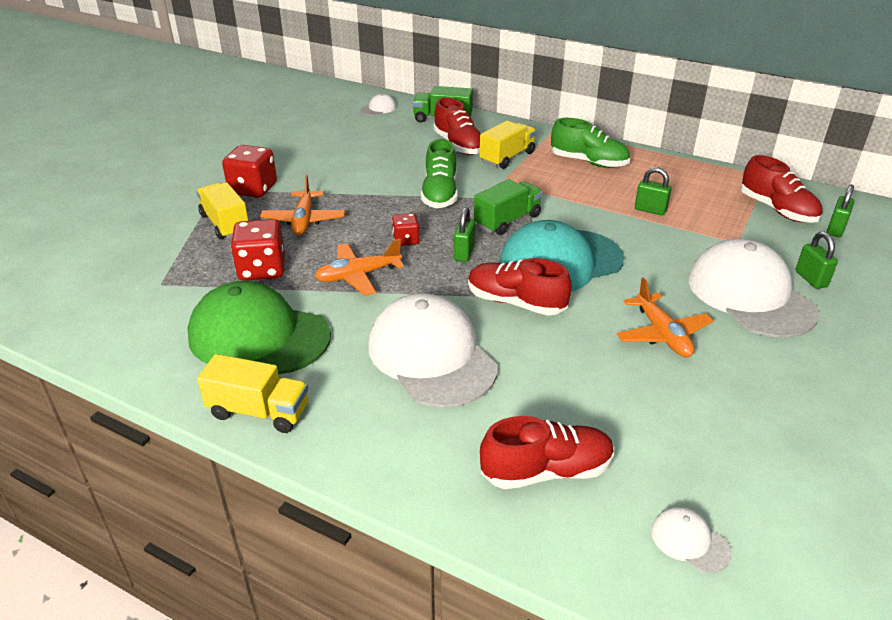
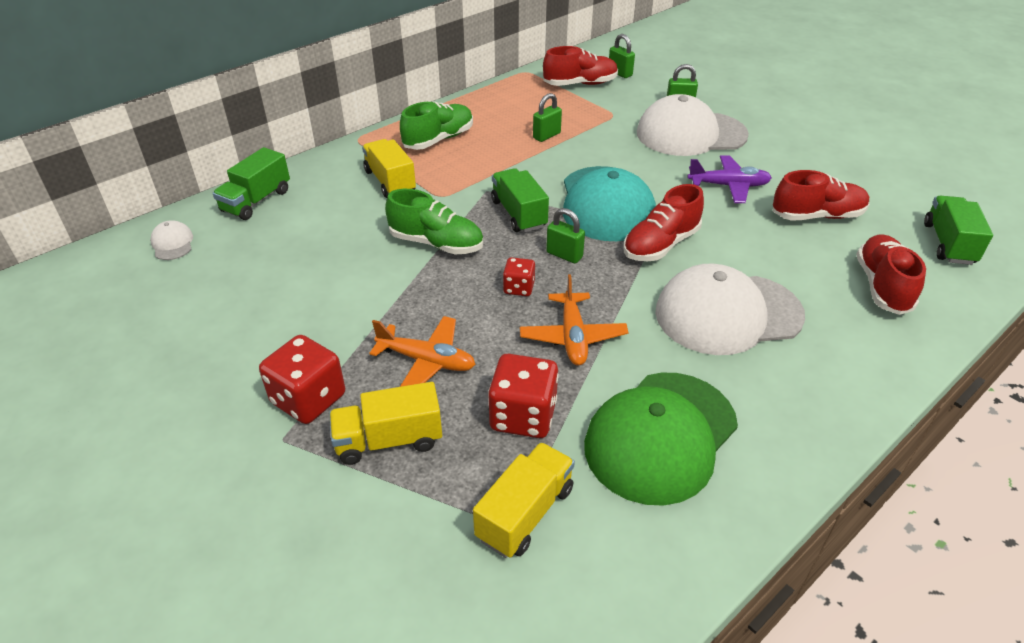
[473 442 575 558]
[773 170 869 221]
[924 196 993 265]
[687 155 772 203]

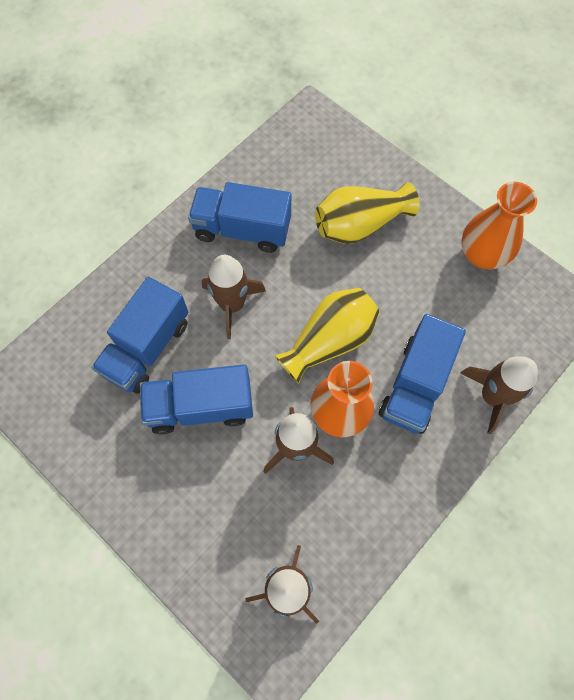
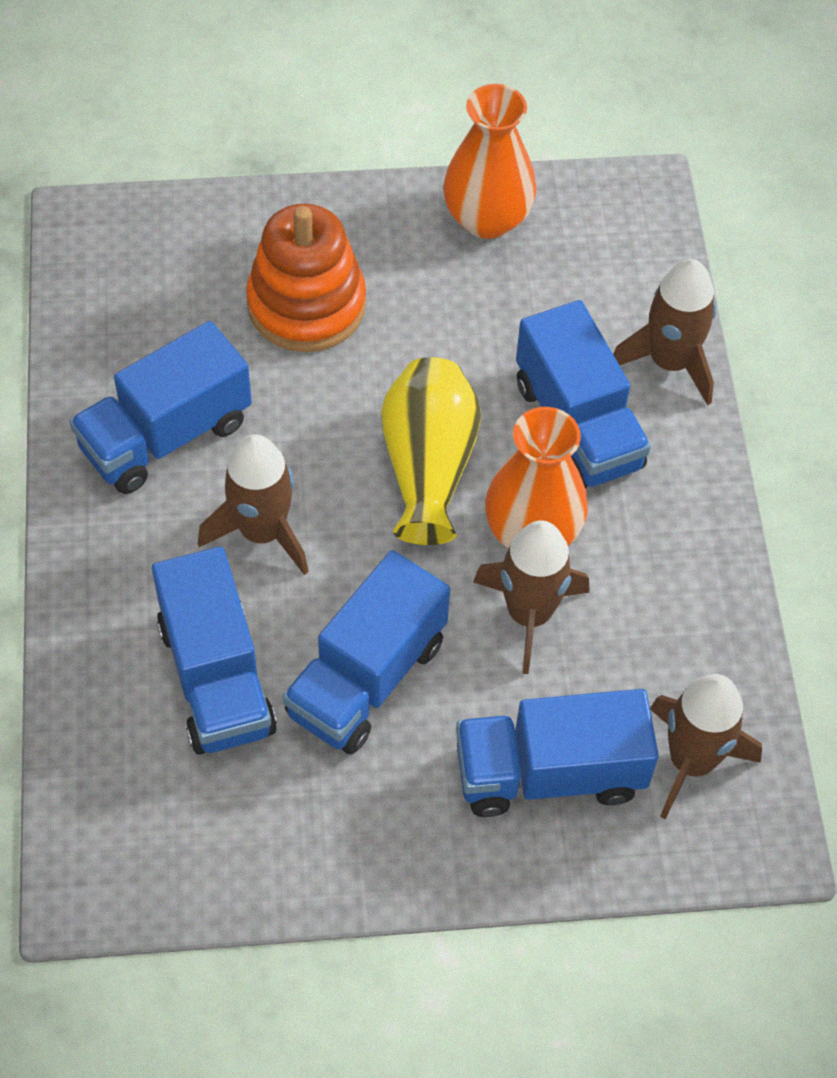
[456 689 659 817]
[246 204 366 352]

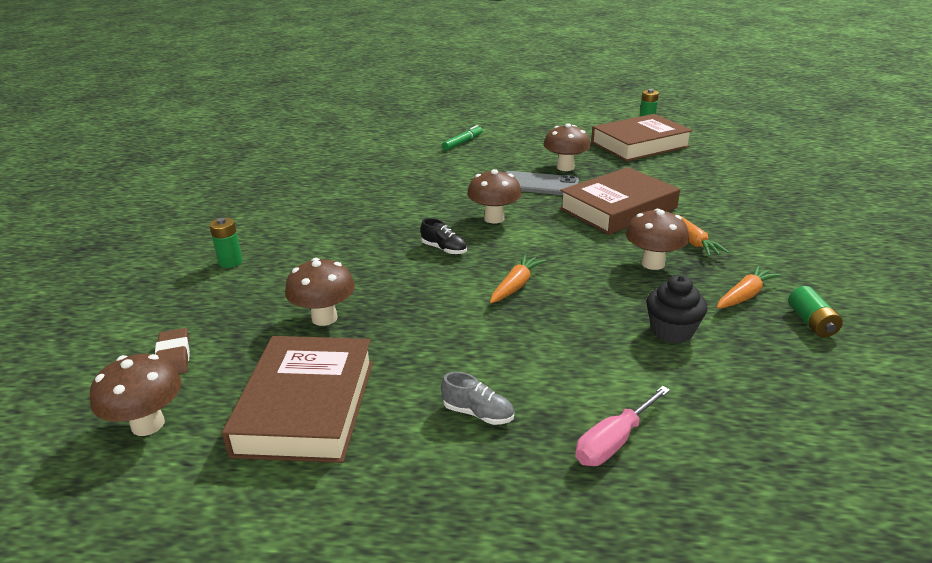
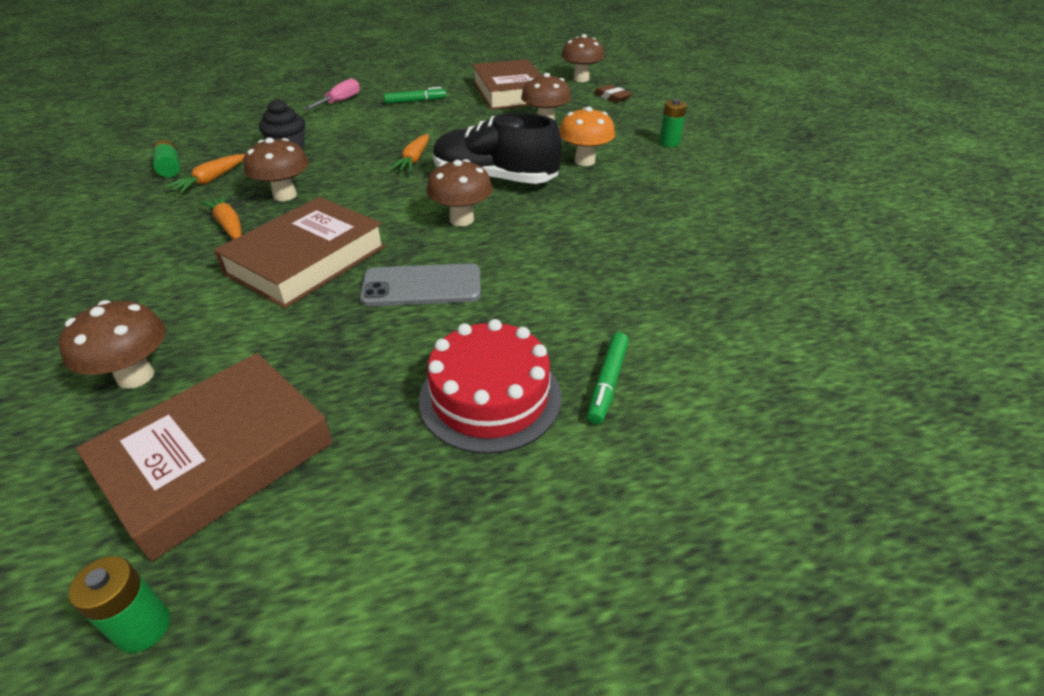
[419 319 561 454]
[559 107 615 166]
[59 300 166 389]
[384 87 446 104]
[433 112 562 184]

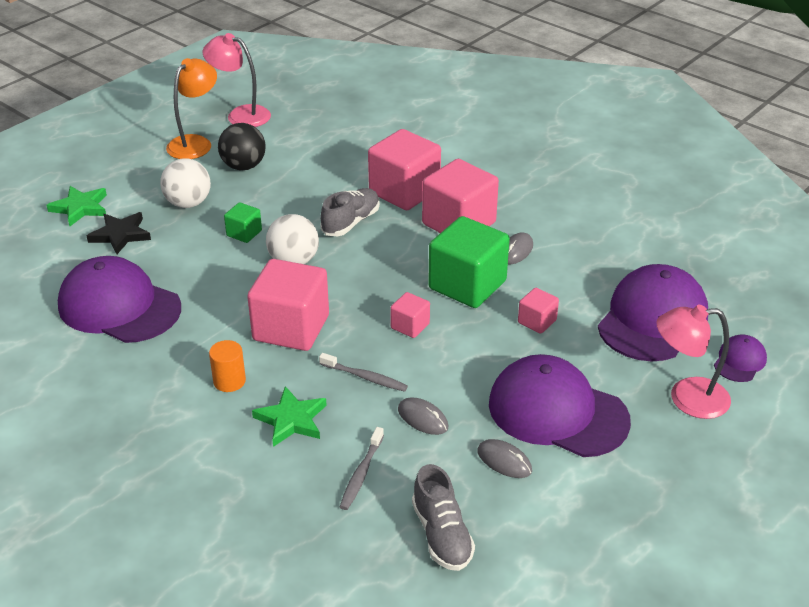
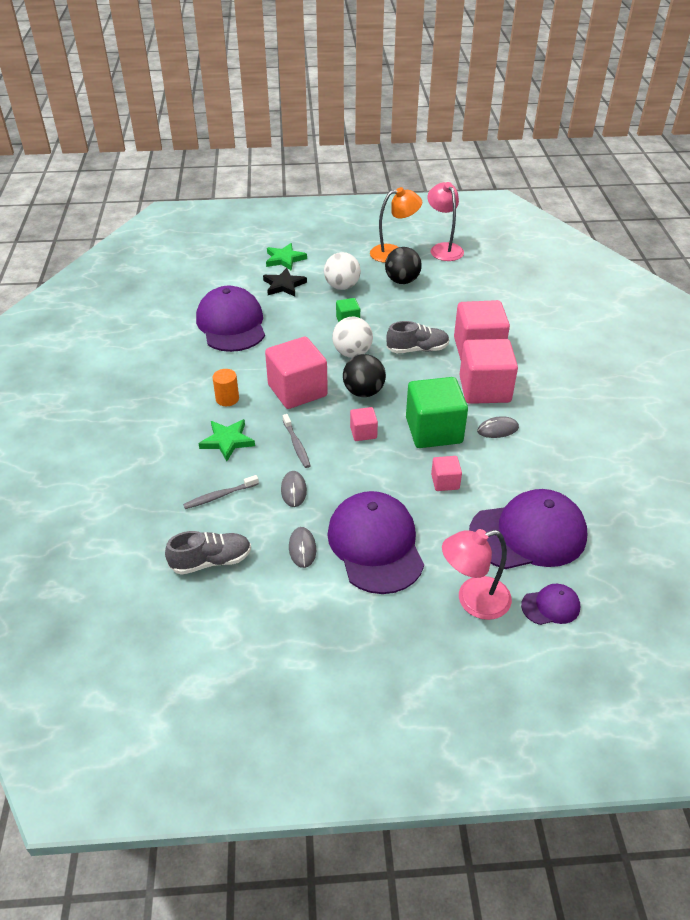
[343 354 386 397]
[165 531 251 575]
[442 529 512 620]

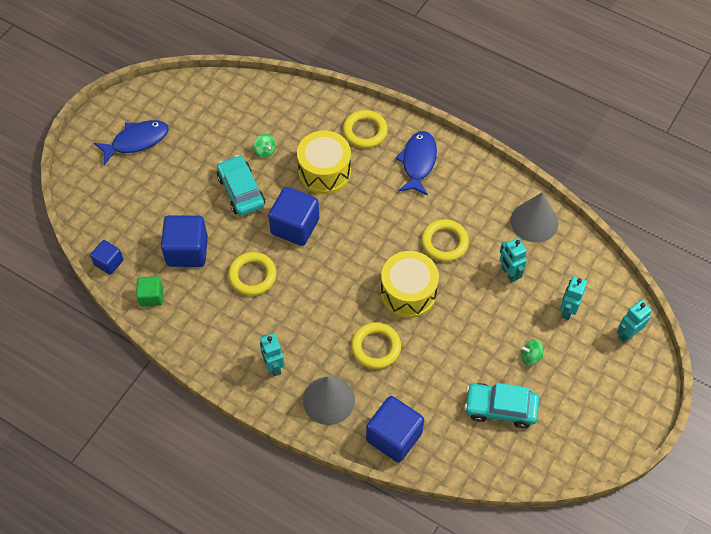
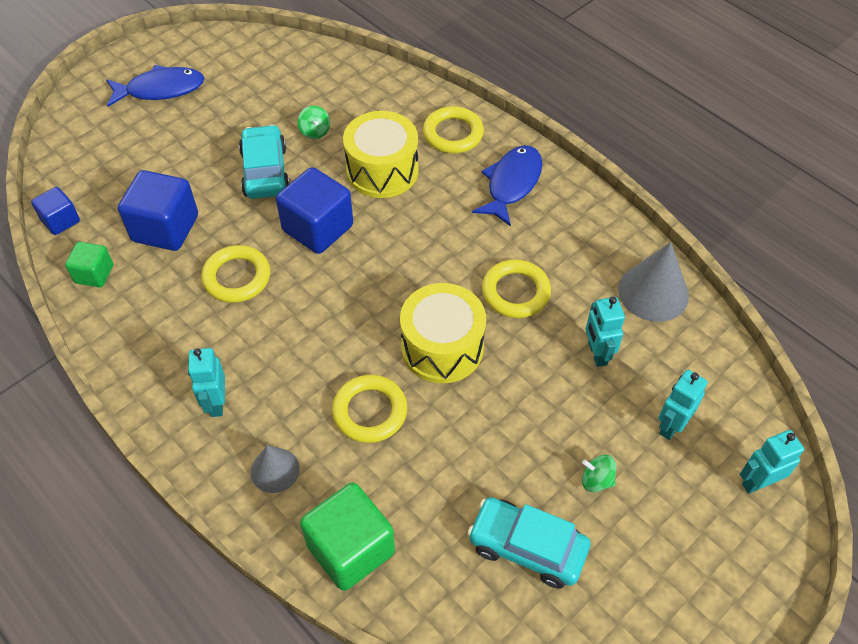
[300 483 395 591]
[251 445 300 493]

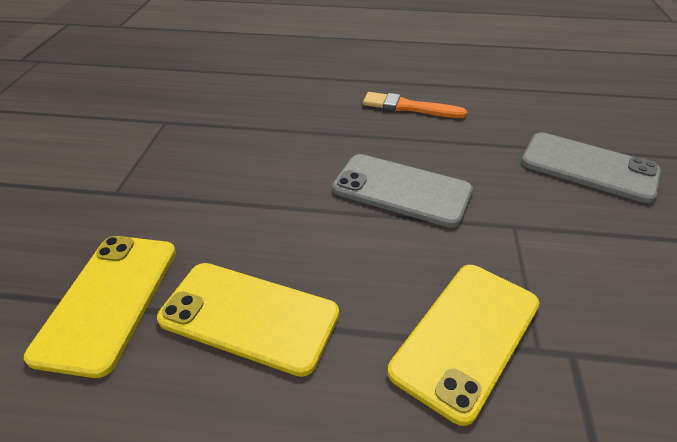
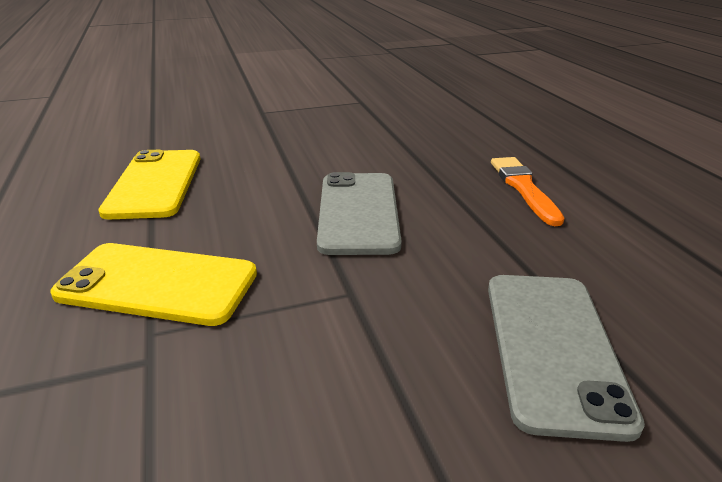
[24 236 176 378] (first image)

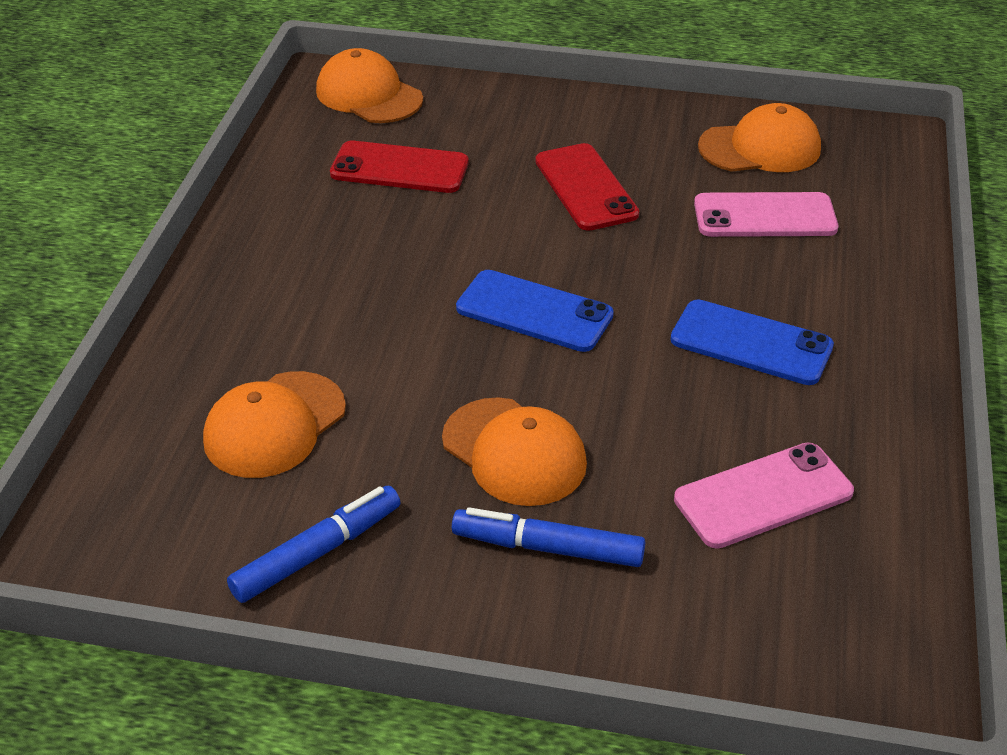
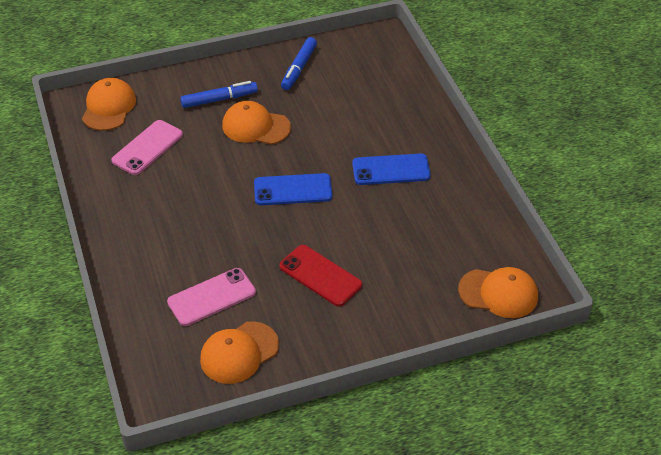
[330 141 469 193] (first image)
[82 78 136 131]
[352 153 431 185]

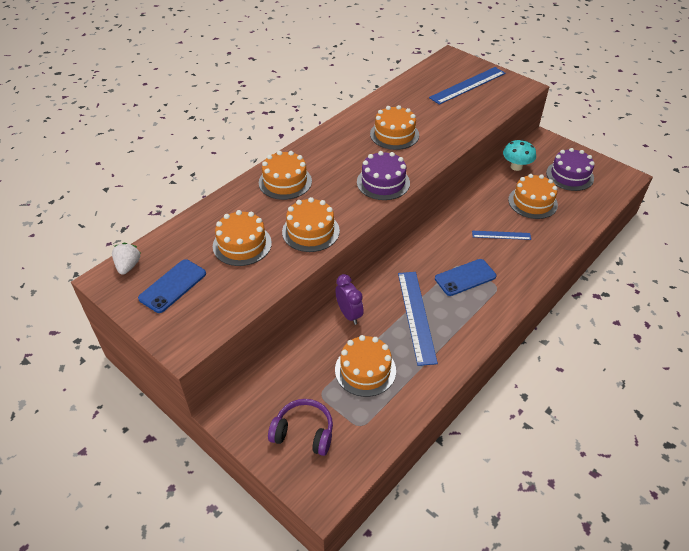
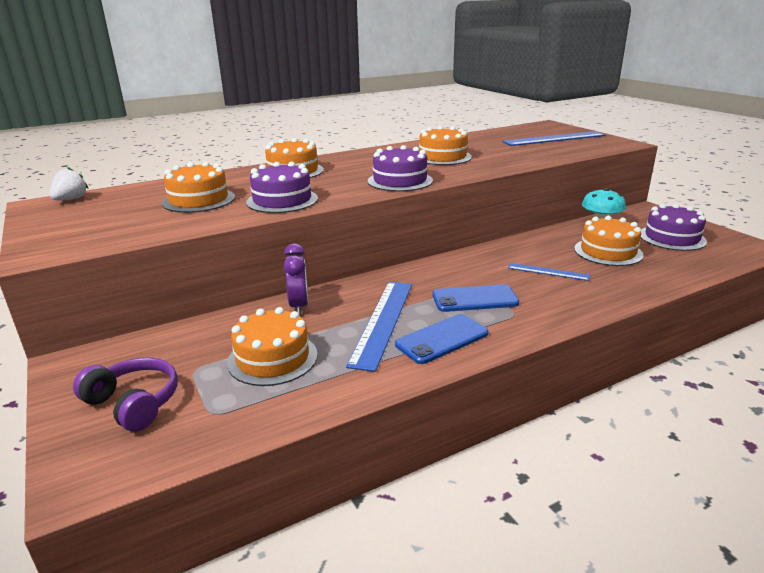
[395 314 489 364]
[246 162 318 213]

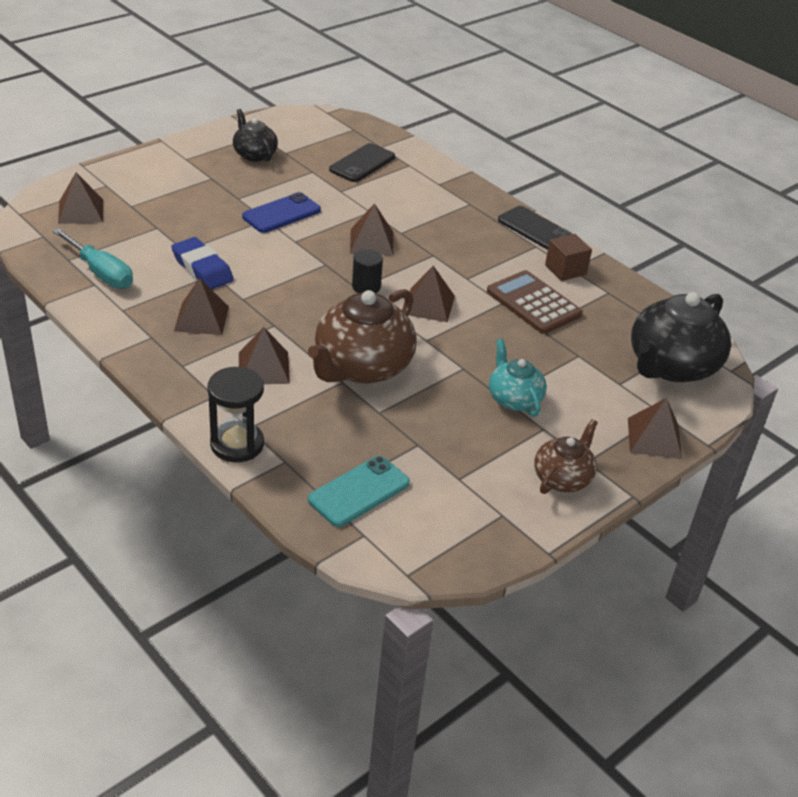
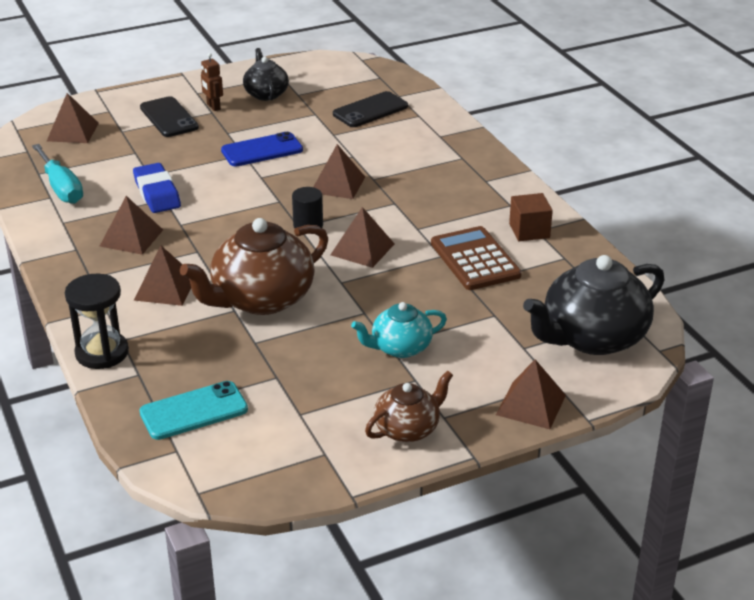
[201 53 223 111]
[140 96 199 137]
[351 302 447 358]

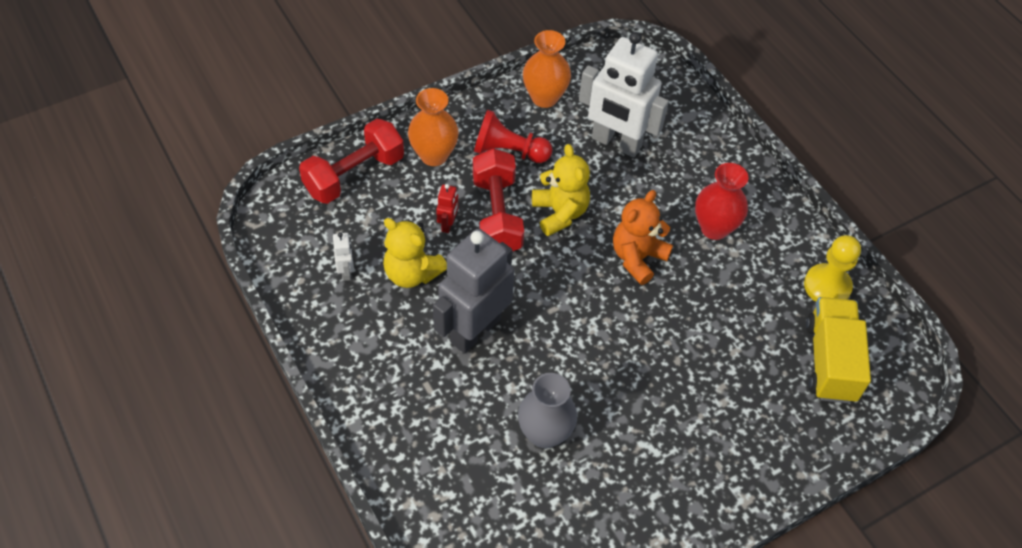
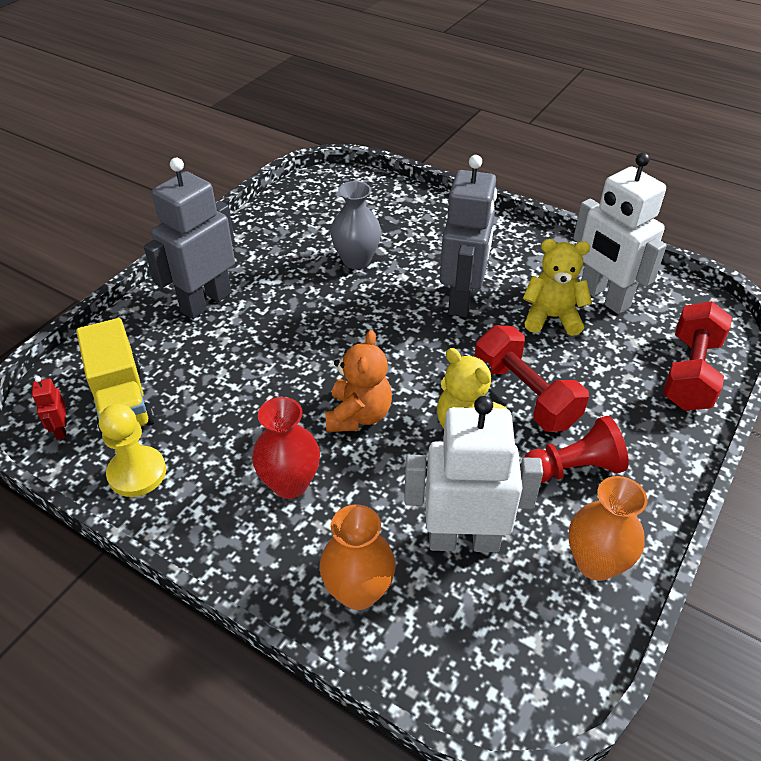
[144 158 235 319]
[319 504 396 610]
[32 376 67 440]
[573 153 667 314]

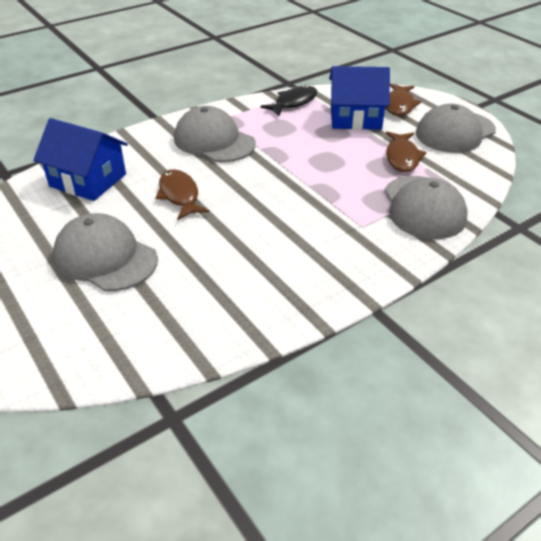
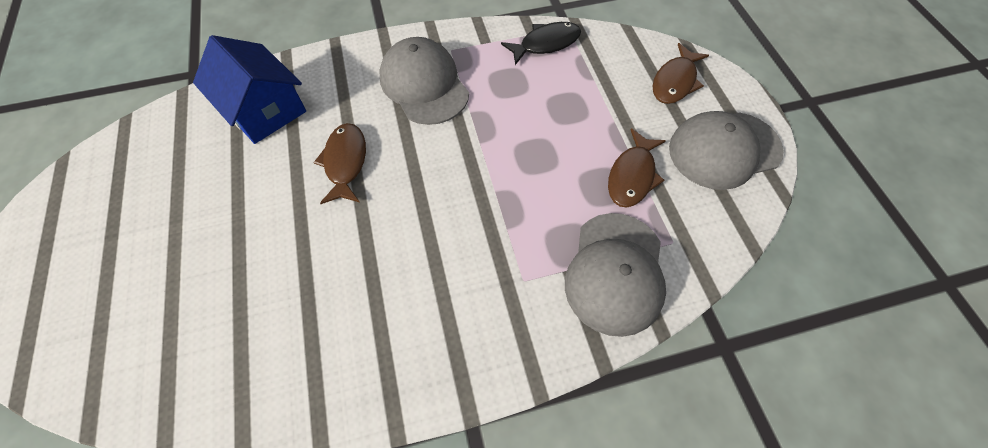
[53 213 158 291] (first image)
[329 66 390 130] (first image)

